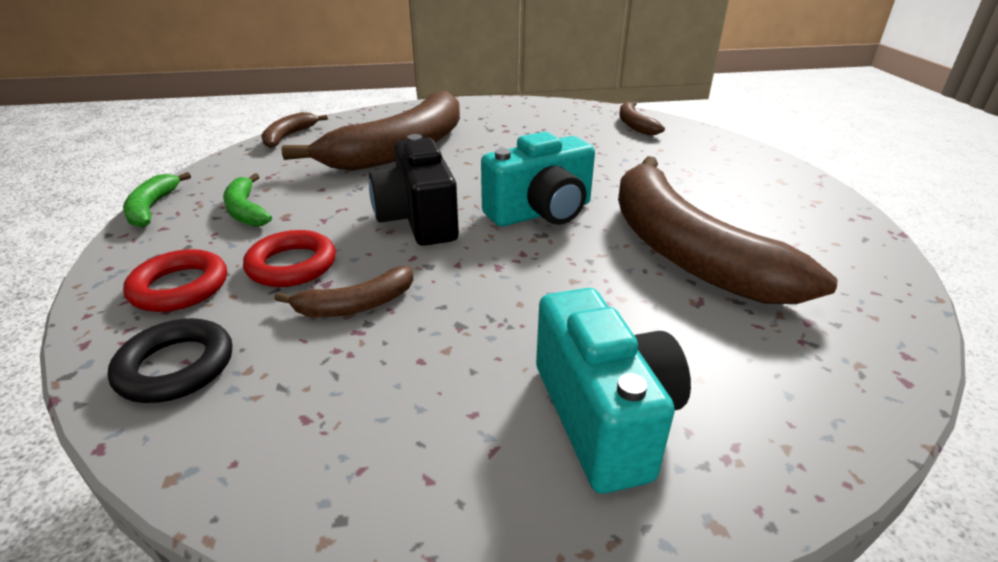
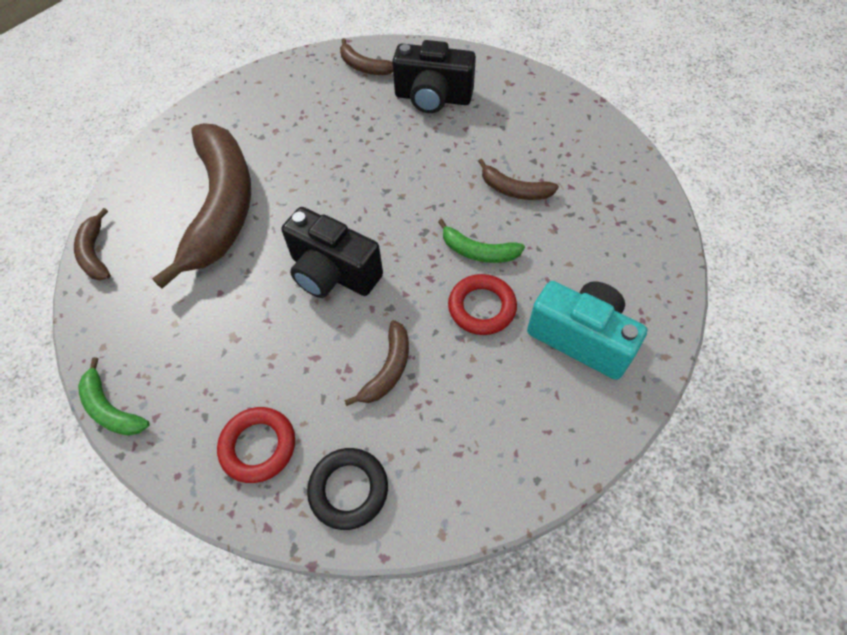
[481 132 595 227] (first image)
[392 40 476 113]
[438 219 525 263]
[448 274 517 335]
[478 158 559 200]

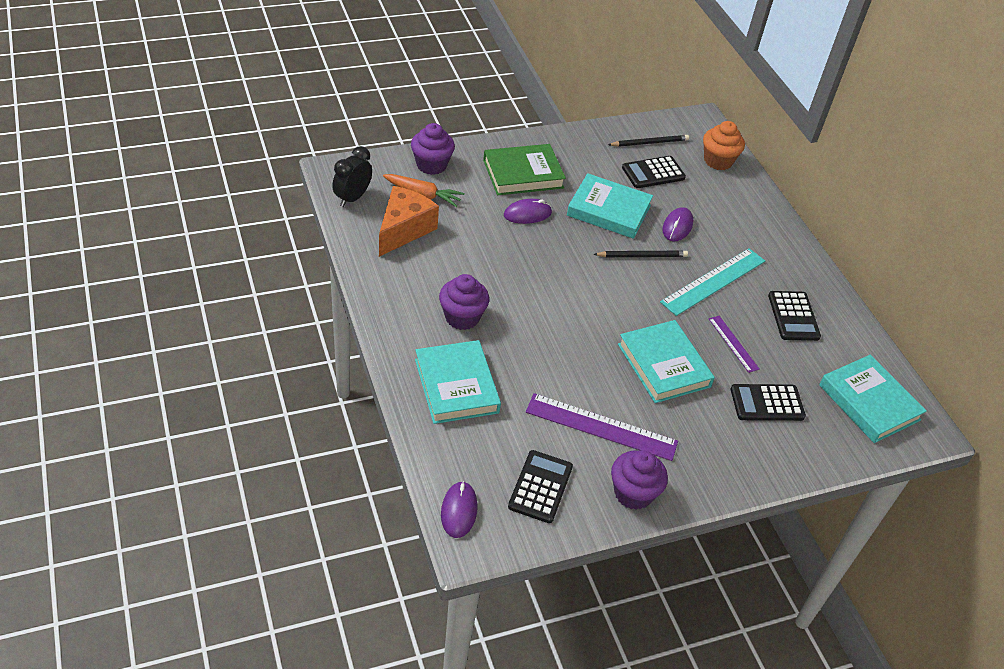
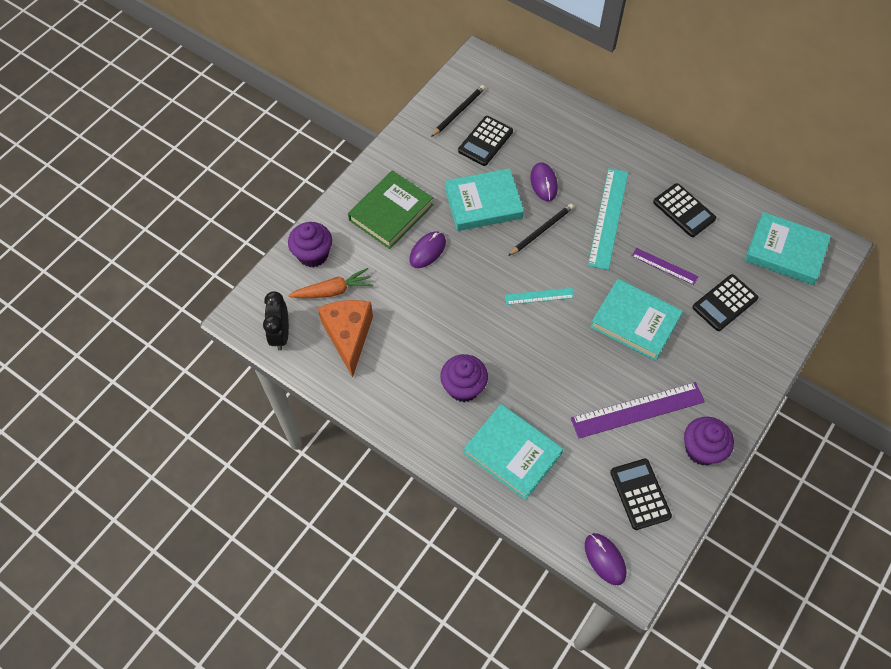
[703 121 745 170] (first image)
[505 288 575 305]

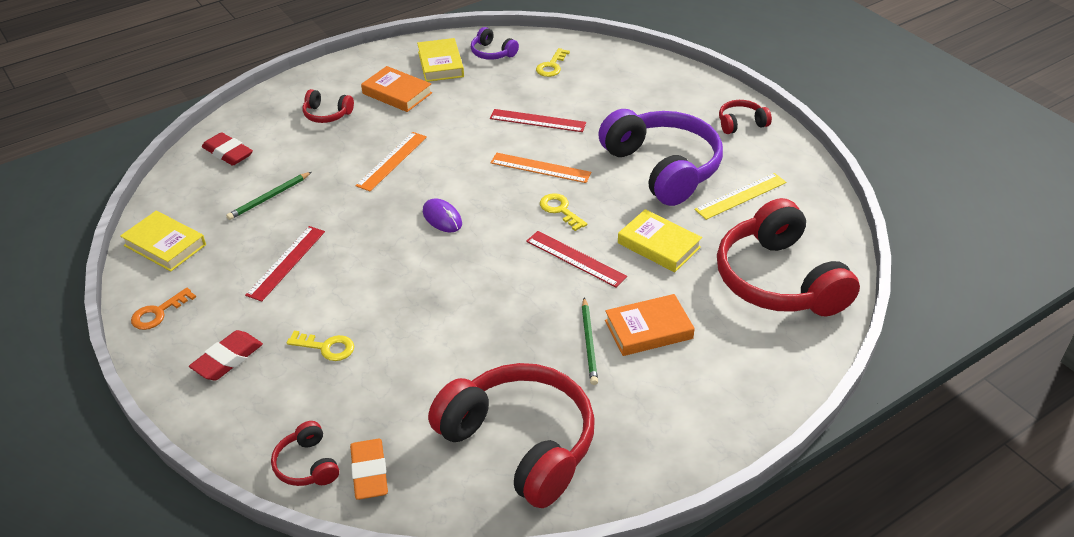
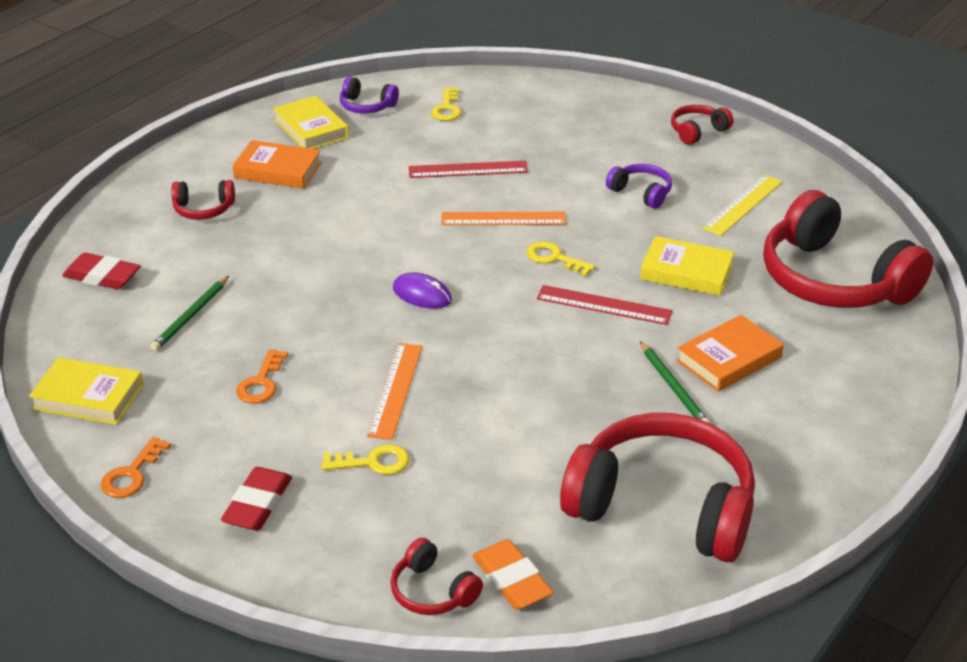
[367 343 422 440]
[236 349 288 404]
[606 164 672 209]

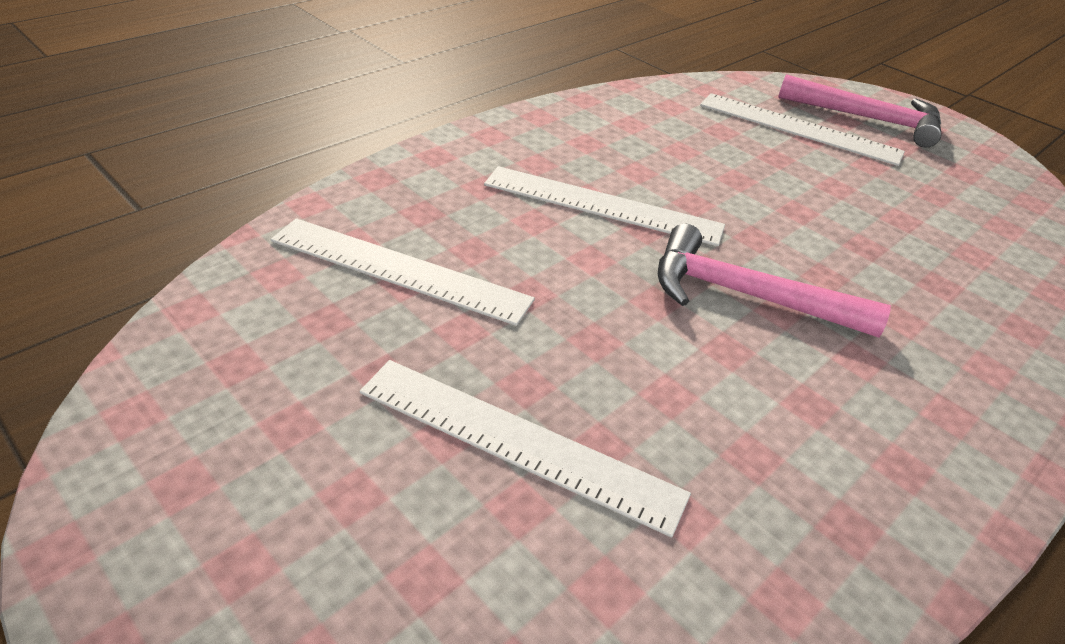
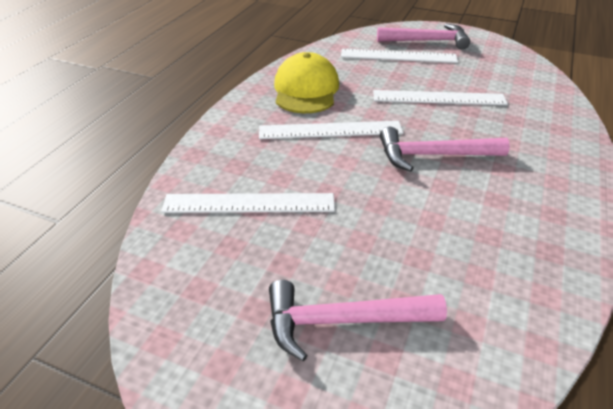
[269 280 447 361]
[274 52 339 113]
[373 90 508 105]

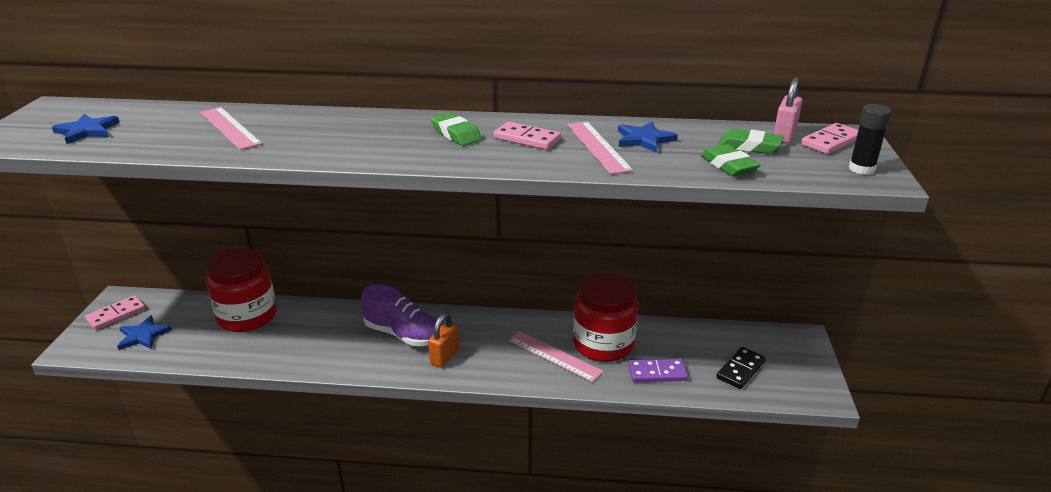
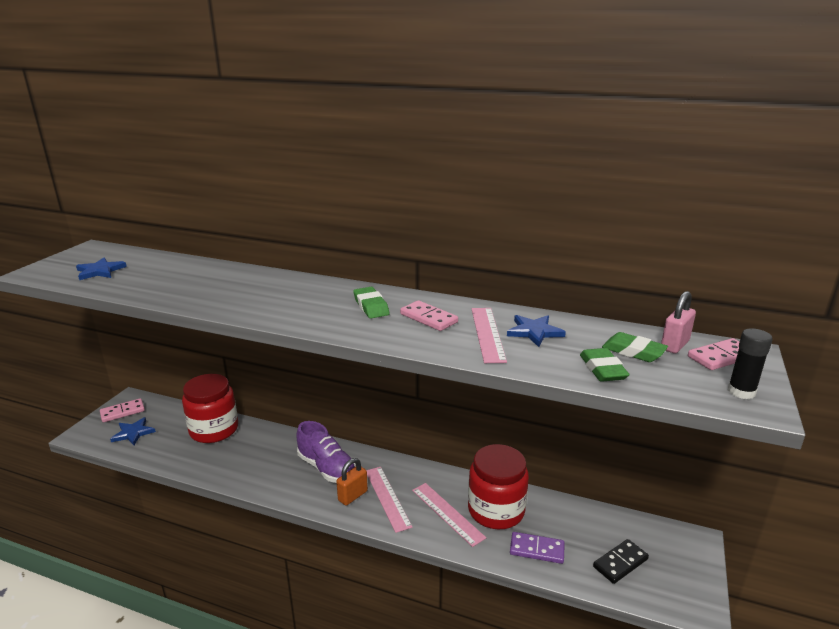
[366 467 413 533]

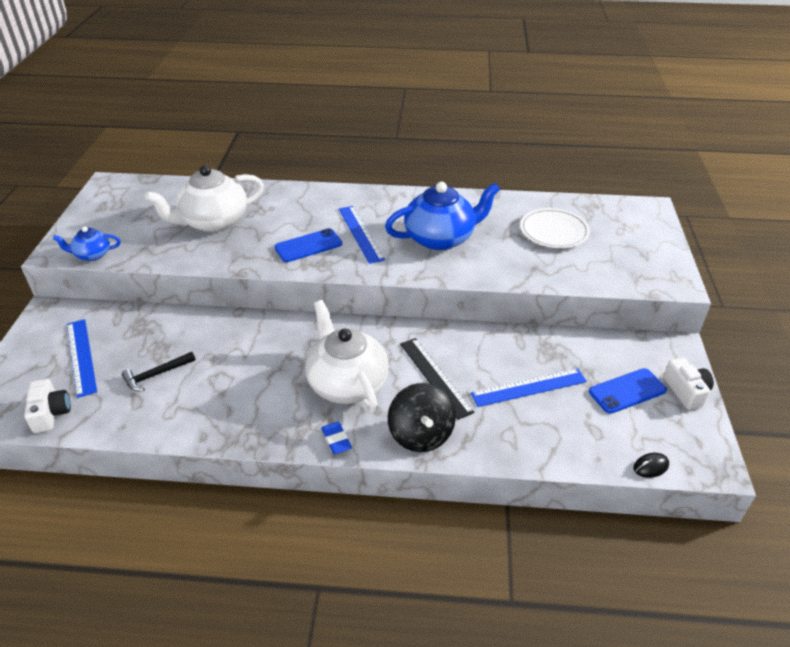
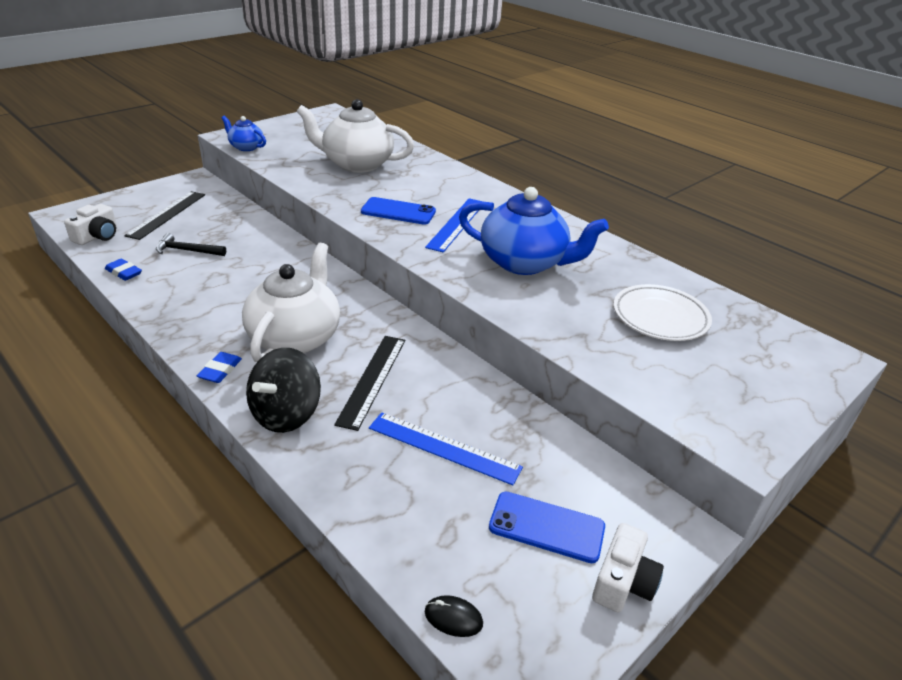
[105 259 142 281]
[124 191 205 240]

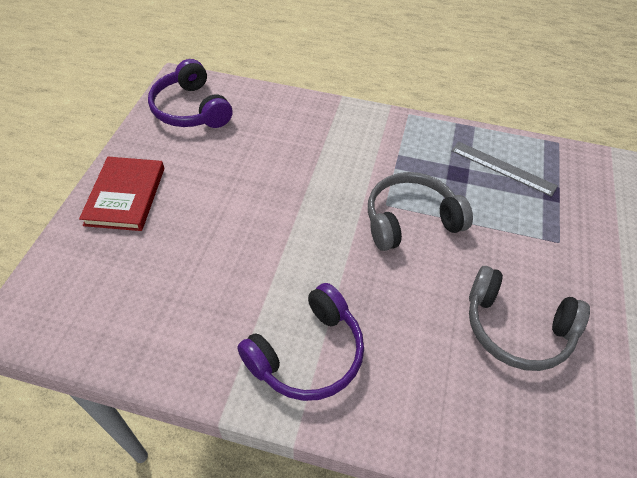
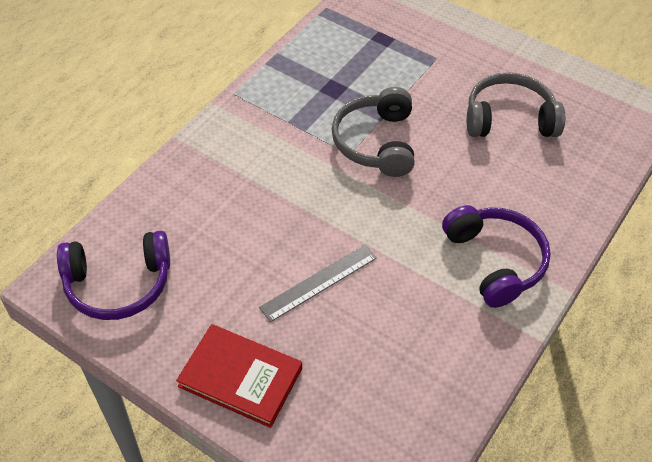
[259 245 377 322]
[467 72 565 137]

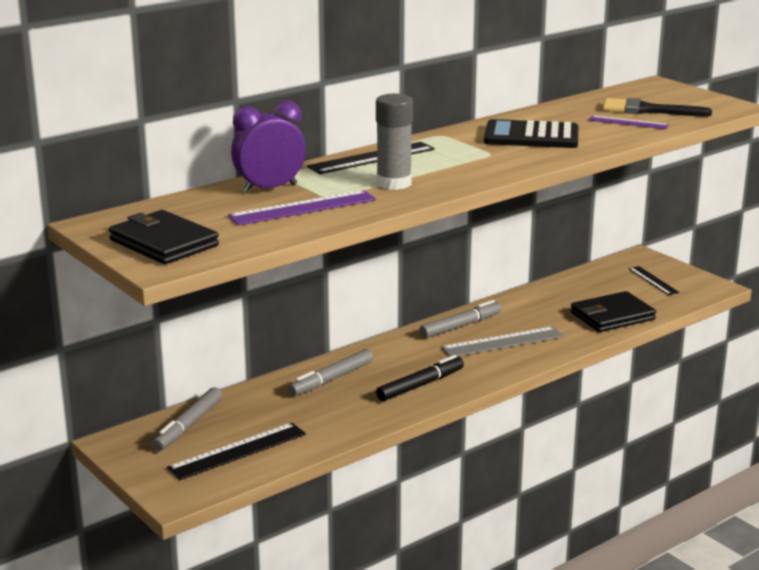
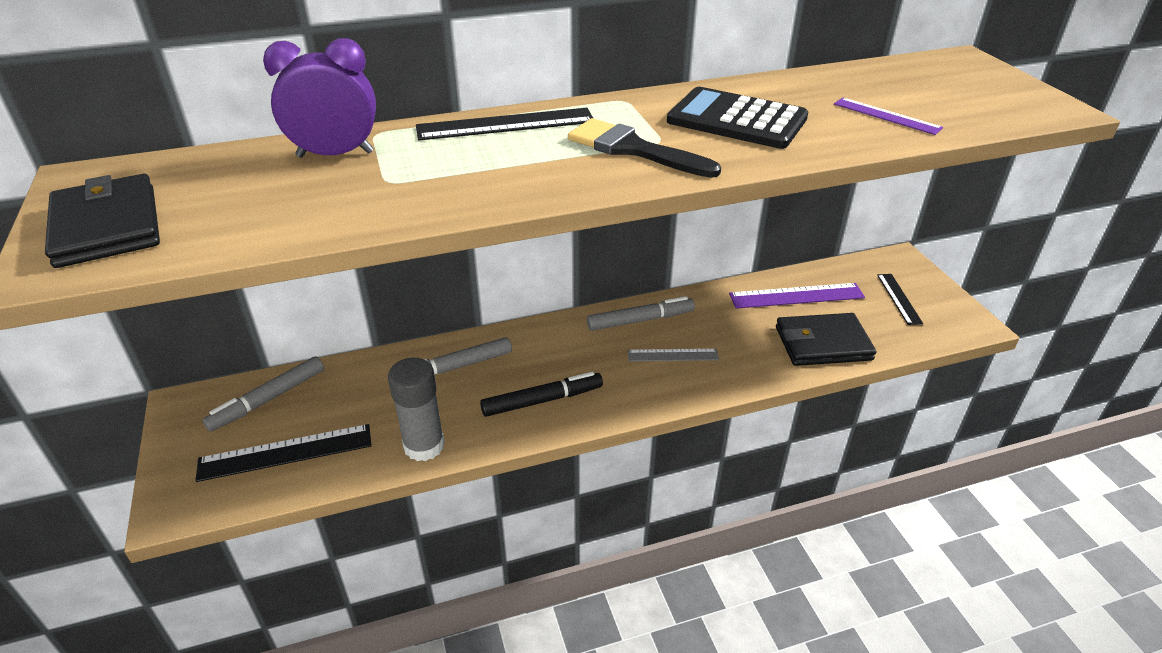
[729 283 865 309]
[388 358 445 461]
[568 118 721 178]
[628 349 719 361]

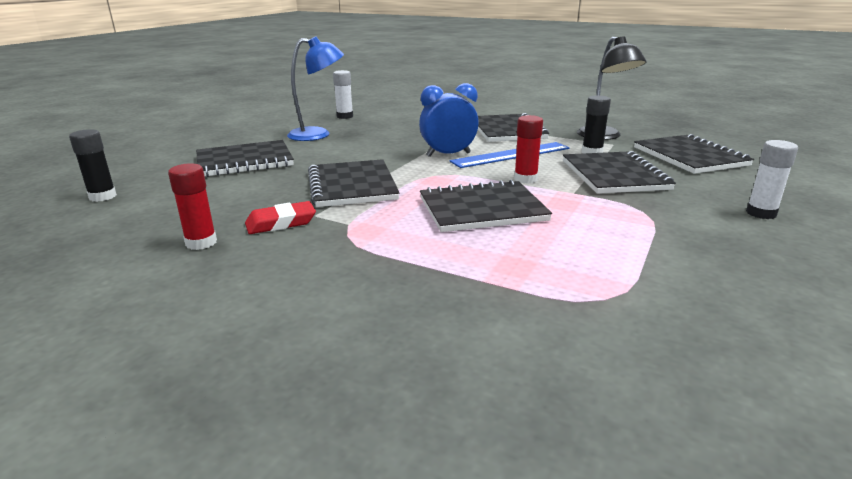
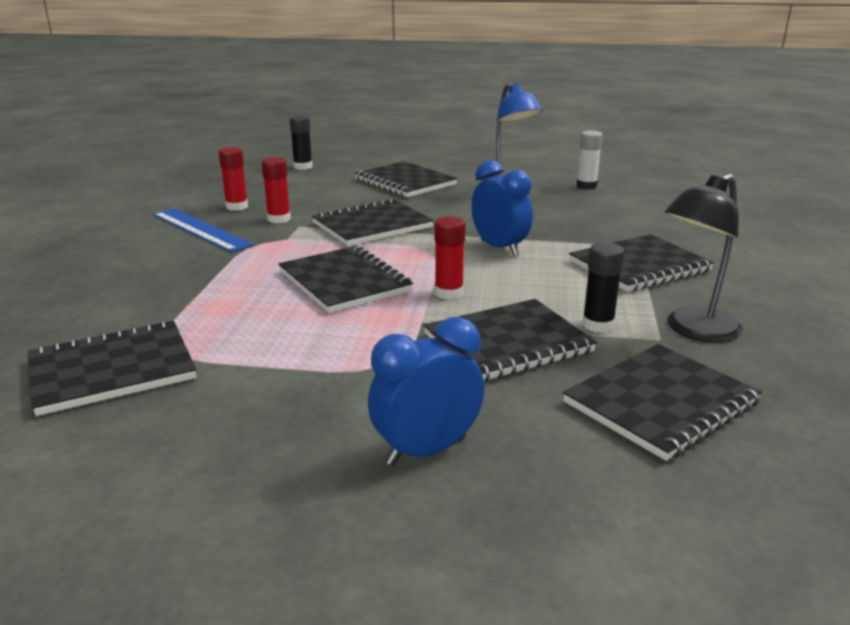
[28 320 196 416]
[153 208 254 252]
[261 157 291 224]
[368 317 484 466]

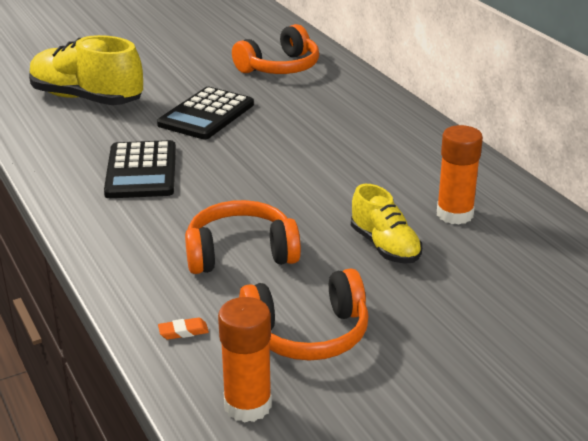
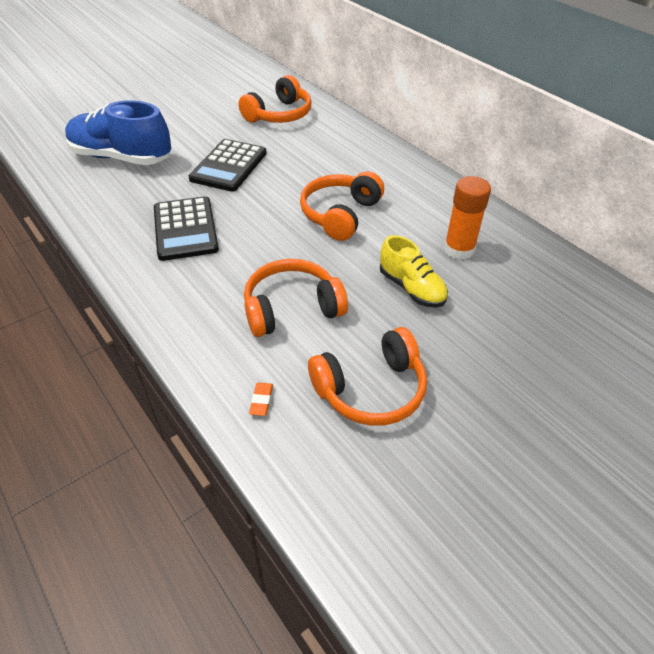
[218 297 272 422] (first image)
[300 171 384 241]
[65 100 171 165]
[249 383 273 416]

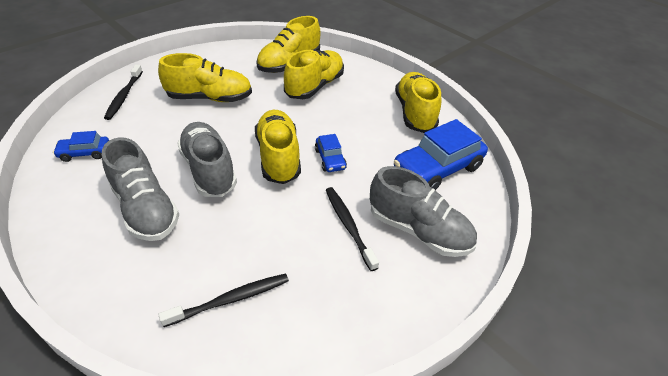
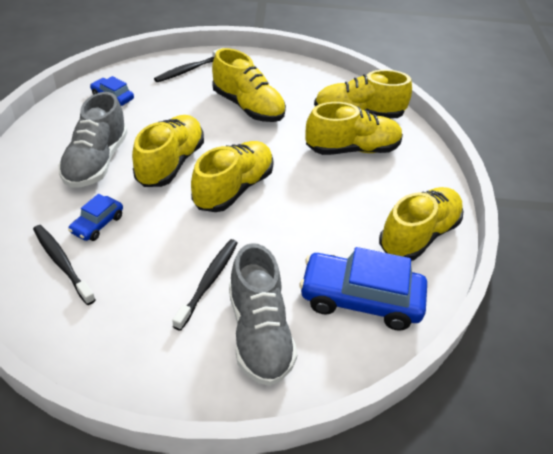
[68 194 123 241]
[132 115 204 187]
[33 225 96 305]

